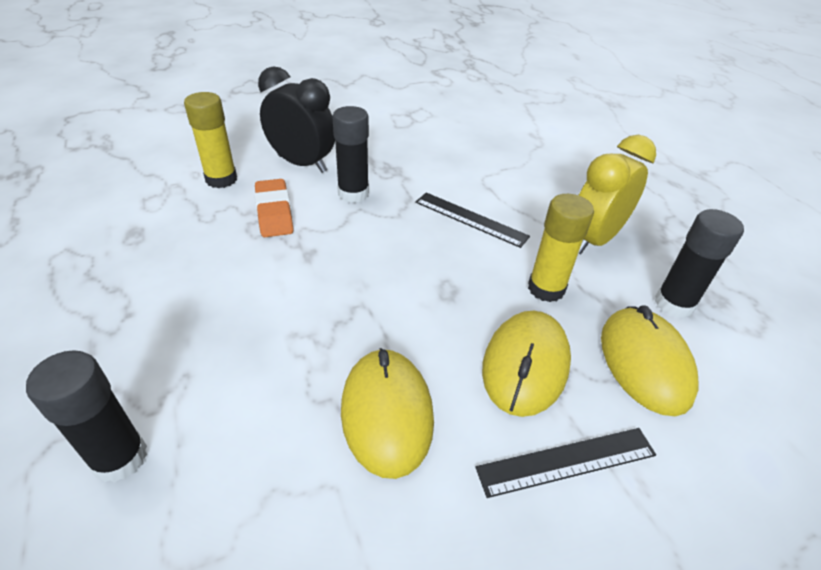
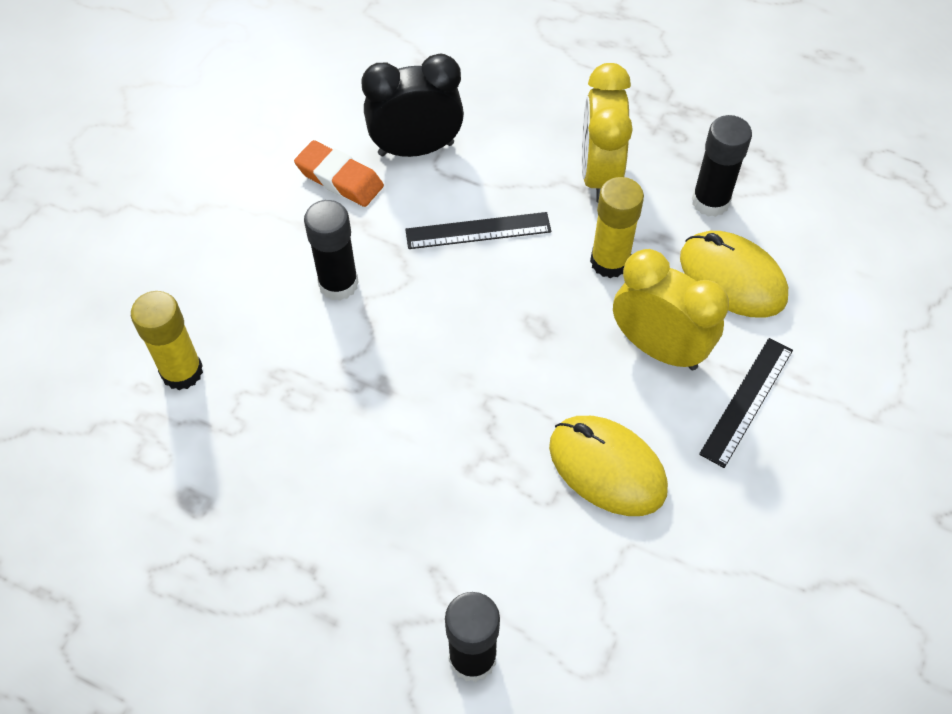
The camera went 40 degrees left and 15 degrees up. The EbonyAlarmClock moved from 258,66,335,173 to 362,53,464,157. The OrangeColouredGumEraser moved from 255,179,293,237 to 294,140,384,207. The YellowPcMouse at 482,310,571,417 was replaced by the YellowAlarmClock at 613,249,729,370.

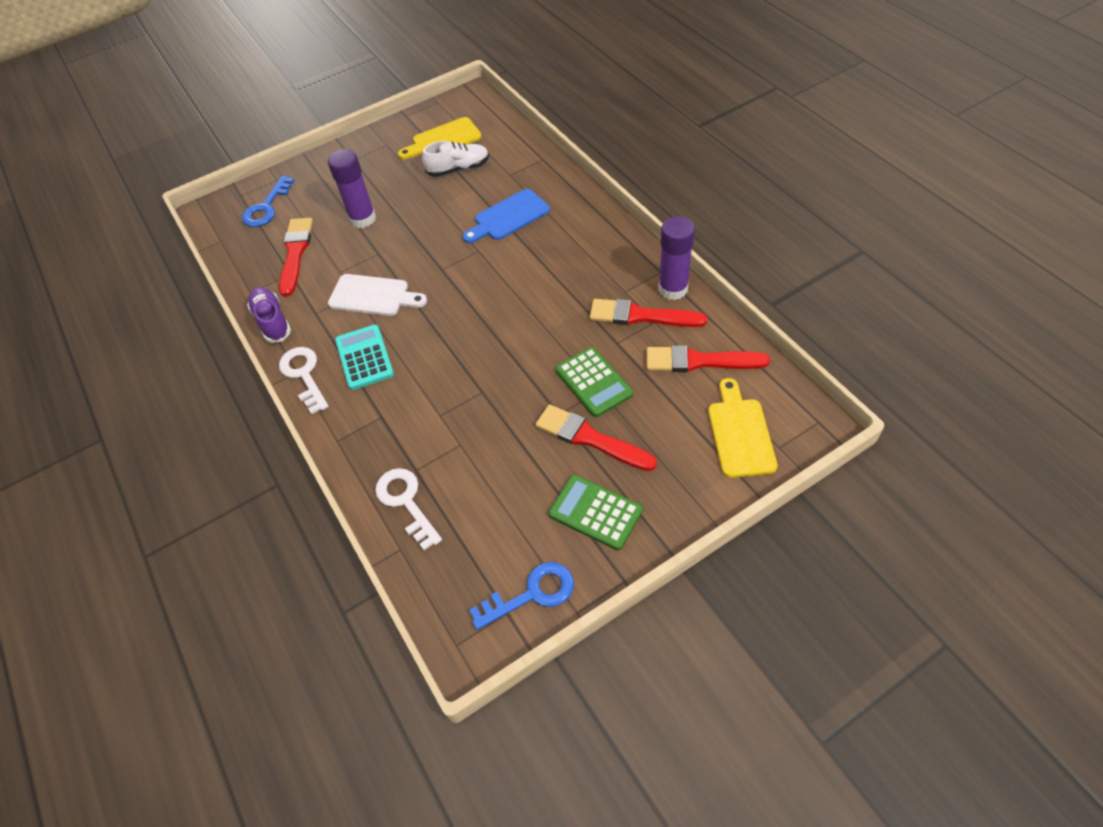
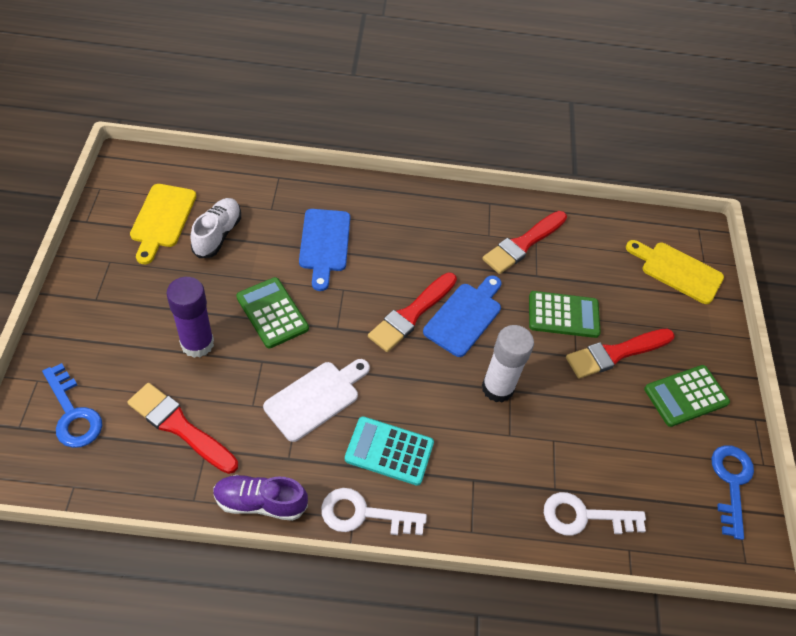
The camera went 65 degrees left and 0 degrees up. The PurpleStickOfGlue at 658,216,695,300 disappeared. The RedBrush moved from 647,345,770,372 to 368,272,457,352. The BlueBreadBoard at 423,275,501,357 appeared. The EmeraldPocketCalculator at 236,277,309,348 appeared. The SnowWhiteStickOfGlue at 482,325,534,403 appeared.

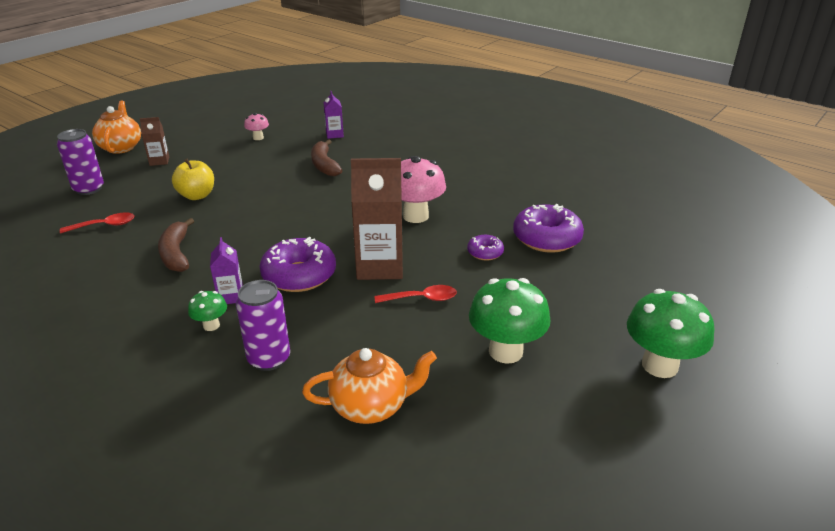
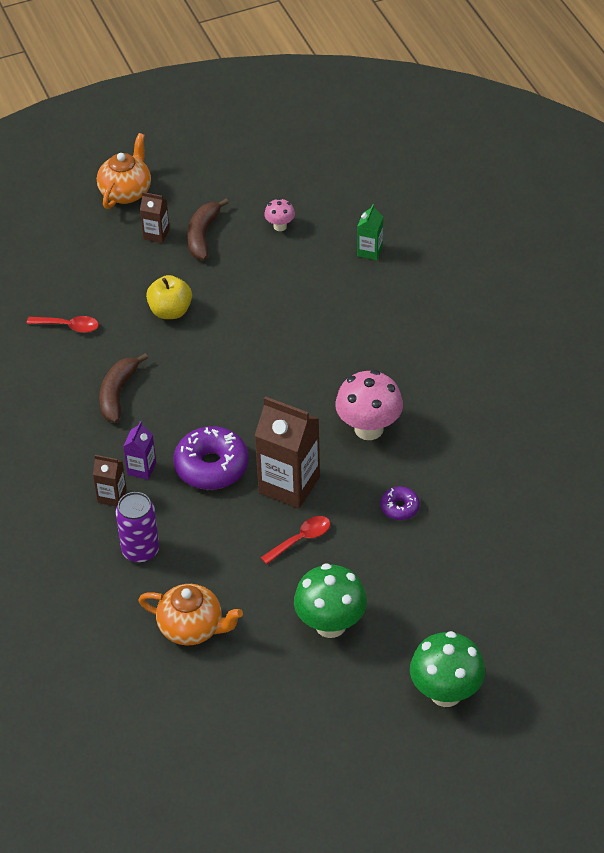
The camera went 30 degrees right and 15 degrees up. The PurpleJuiceCarton at 323,91,344,139 became the EmeraldJuiceCarton at 357,204,383,260. The PurpleTin at 57,129,104,195 disappeared. The RussetToyBanana moved from 311,139,343,176 to 187,199,229,260. The PurpleDoughnut at 513,204,584,253 disappeared. The RedTablespoon at 375,285,457,303 turned 60 degrees counterclockwise. The EmeraldFungus at 188,291,227,331 was replaced by the RussetJuiceCarton at 93,455,127,507.

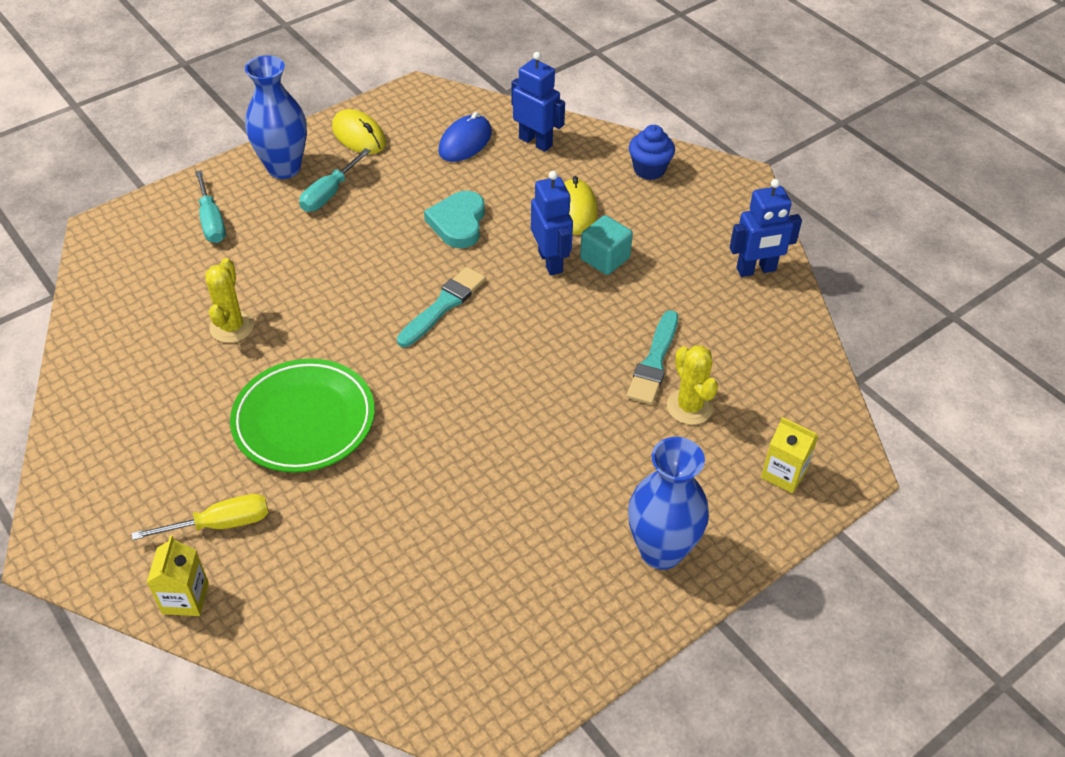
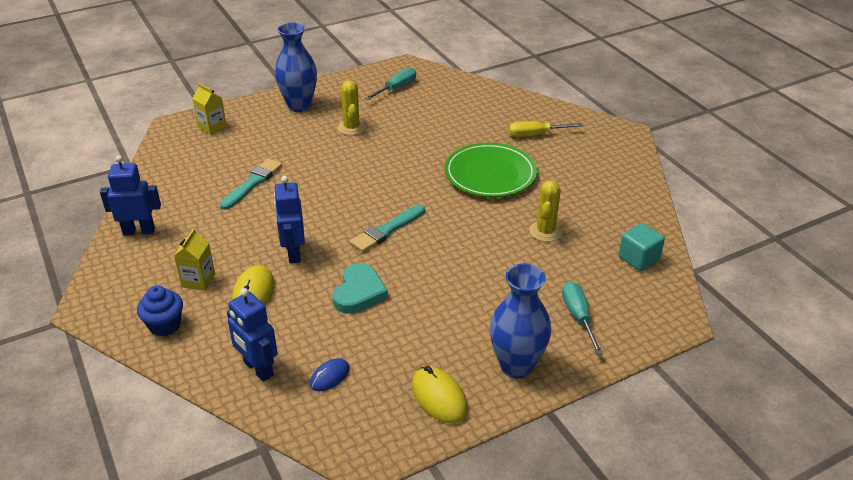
The camera went 170 degrees left and 10 degrees down. The BluePcMouse at 439,112,492,162 changed to 0.64 times the size. The TealScrewdriver moved from 299,148,371,212 to 365,68,416,100. The TealBlock moved from 580,215,633,275 to 619,223,665,271. The YellowSaguaroCactus moved from 667,346,718,425 to 338,81,366,135. The YellowJuiceCarton moved from 147,535,209,616 to 174,228,215,291.

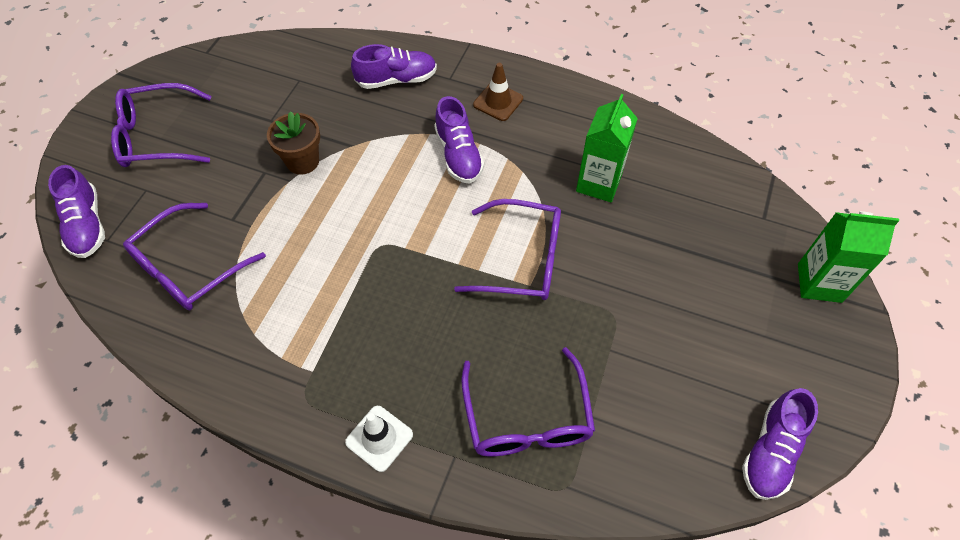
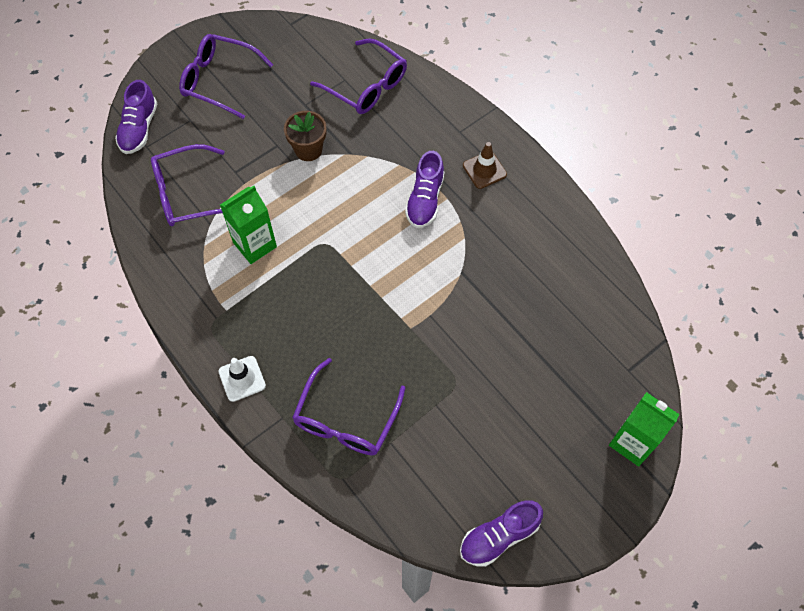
The camera went 30 degrees right and 5 degrees up. The PurpleShoe at 351,44,437,89 disappeared. The EmeraldJuiceCarton moved from 576,94,638,202 to 220,186,277,264. The PurpleEyeglasses moved from 454,199,561,300 to 310,38,407,114.

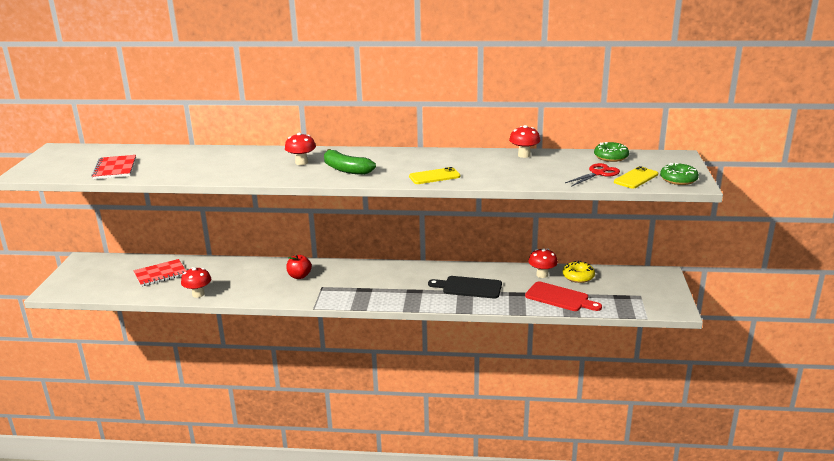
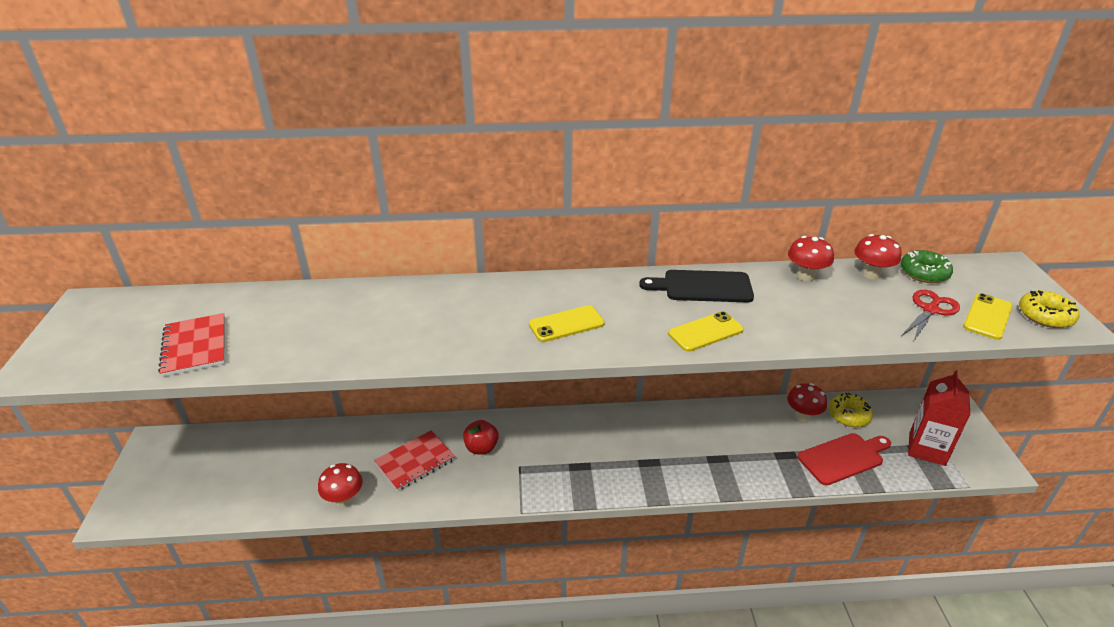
The camera went 10 degrees left and 10 degrees up. The RedFungus moved from 285,133,316,165 to 854,234,902,280. The EmeraldToyBanana at 324,149,376,175 was replaced by the YellowPhone at 529,305,605,342. The EmeraldDoughnut at 660,163,699,185 became the YellowDoughnut at 1019,290,1079,328. The RedNotepad moved from 133,259,186,287 to 374,430,455,491. The EbonyBreadBoard moved from 428,276,502,298 to 639,270,754,302. The RedBreadBoard at 525,281,602,311 turned 45 degrees counterclockwise. The RedJuiceCarton at 908,370,970,466 appeared.

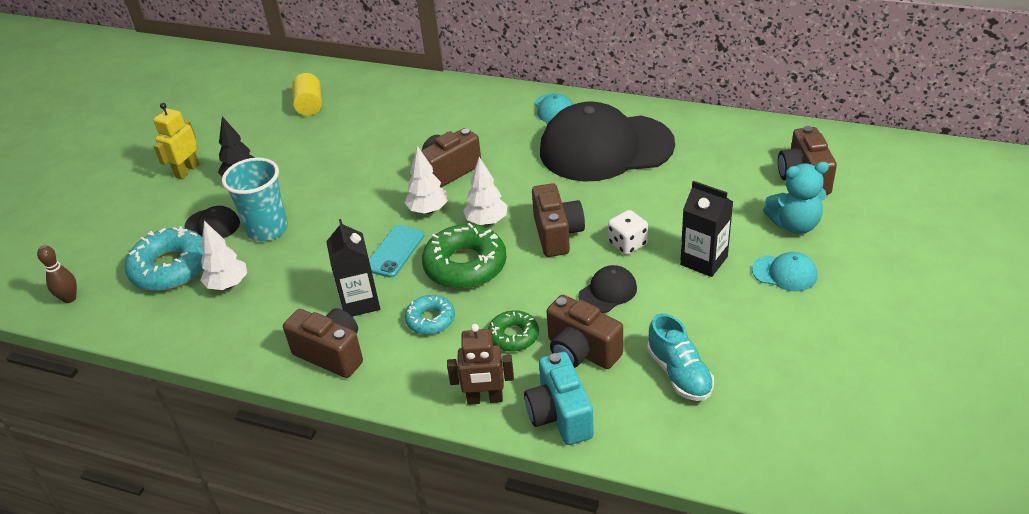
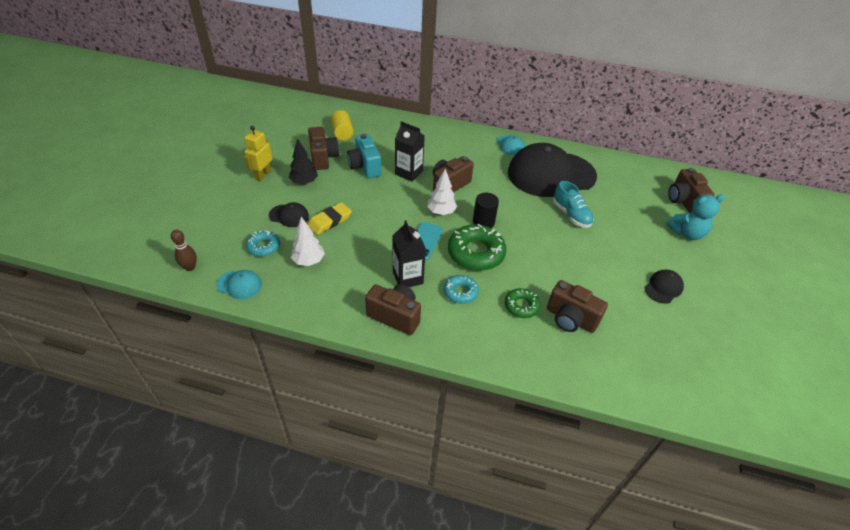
The camera went 10 degrees left and 5 degrees up. The SnowWhiteTree at 463,157,507,225 was replaced by the EbonyCylinderShape at 473,193,499,228. The TealTumbler at 222,158,288,241 was replaced by the YellowGumEraser at 308,202,352,235. The EbonyJuiceCarton moved from 680,181,733,277 to 395,121,425,182. The RussetPhotoCamera moved from 532,183,585,257 to 308,127,339,170. The SnowWhiteDie at 608,210,648,255 disappeared. The TealDoughnut at 125,226,204,291 changed to 0.56 times the size. The TealCap moved from 752,252,817,292 to 216,270,262,299. The EbonyCap moved from 578,265,637,313 to 645,269,684,304. The TealShoe moved from 647,313,714,401 to 553,181,594,228. The RussetRobot at 447,324,514,405 disappeared. The TealPhotoCamera moved from 524,352,594,445 to 347,134,381,178.

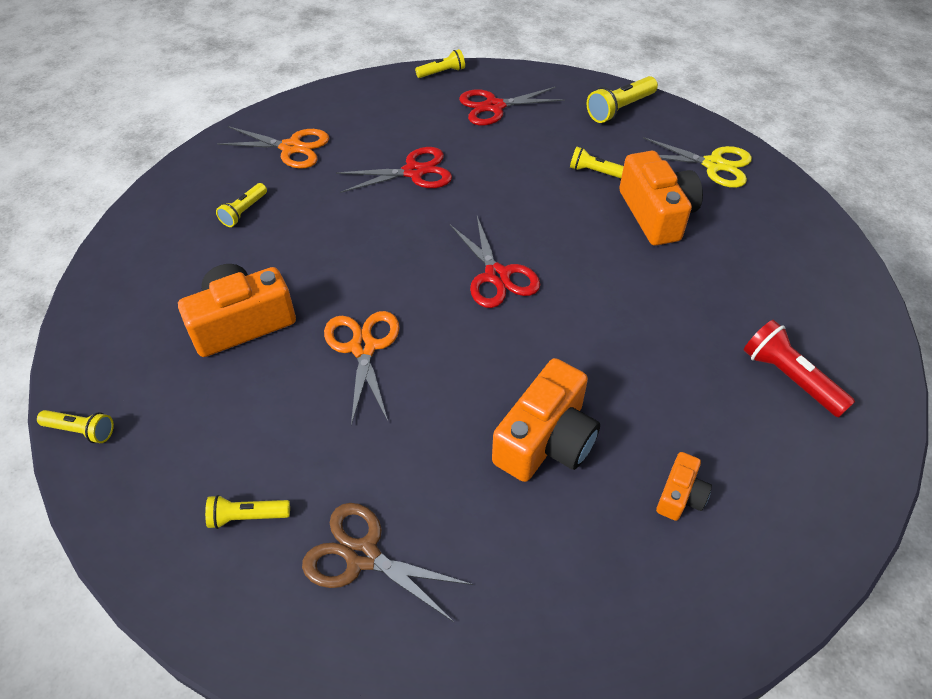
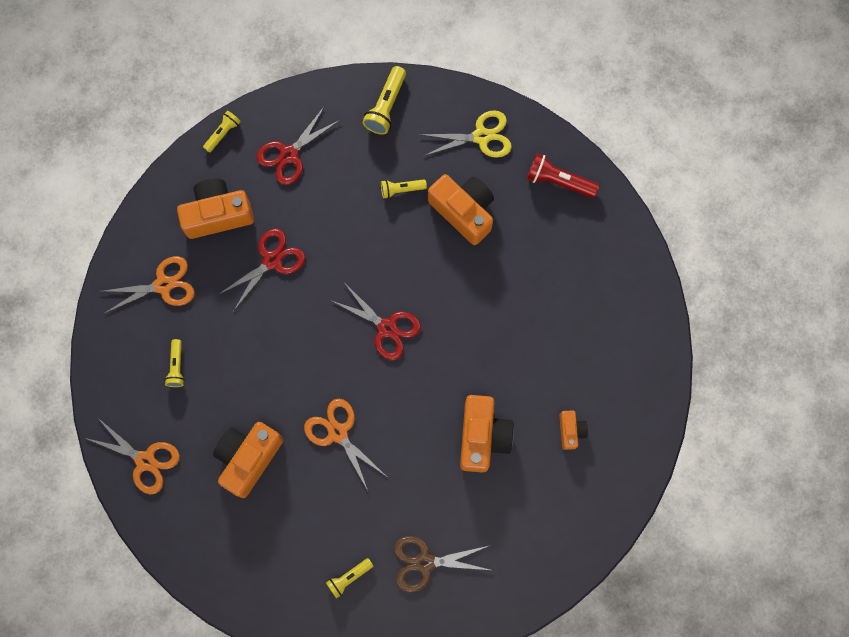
The camera went 30 degrees left and 25 degrees up. The RedPocketTorch moved from 744,320,855,417 to 527,153,599,198. The YellowPocketTorch at 37,410,114,443 disappeared. The OrangeColouredPhotoCamera at 177,178,254,239 appeared. The OrangeColouredScissors at 85,417,180,494 appeared.

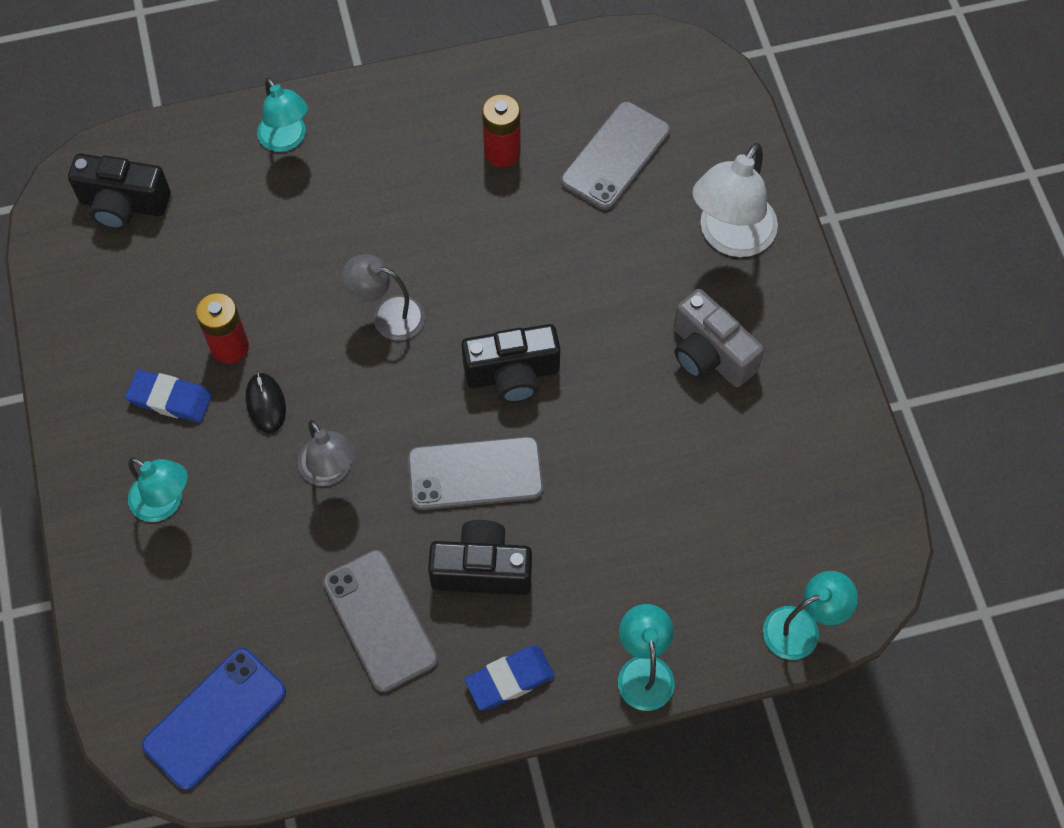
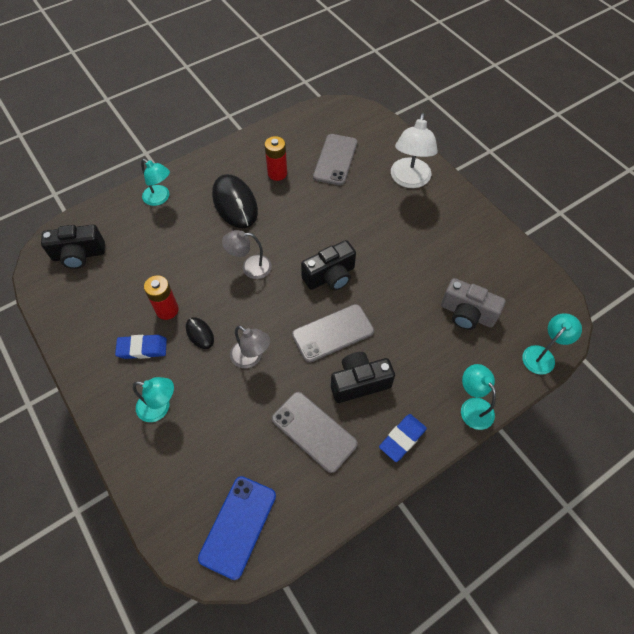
The camera went 20 degrees left and 5 degrees down. The AshGreyPhotoCamera moved from 674,289,764,387 to 441,278,506,330. The EbonyPcMouse at 212,174,258,228 appeared.

